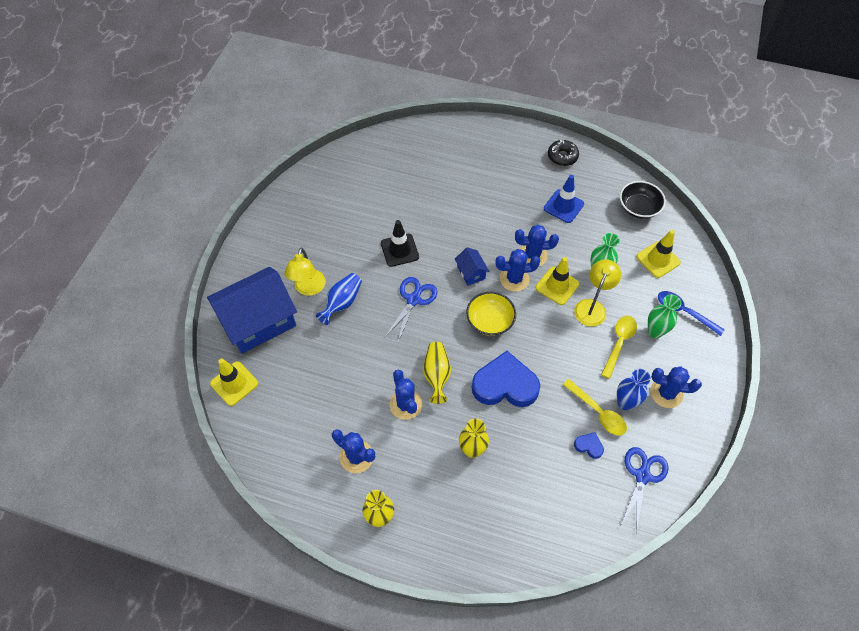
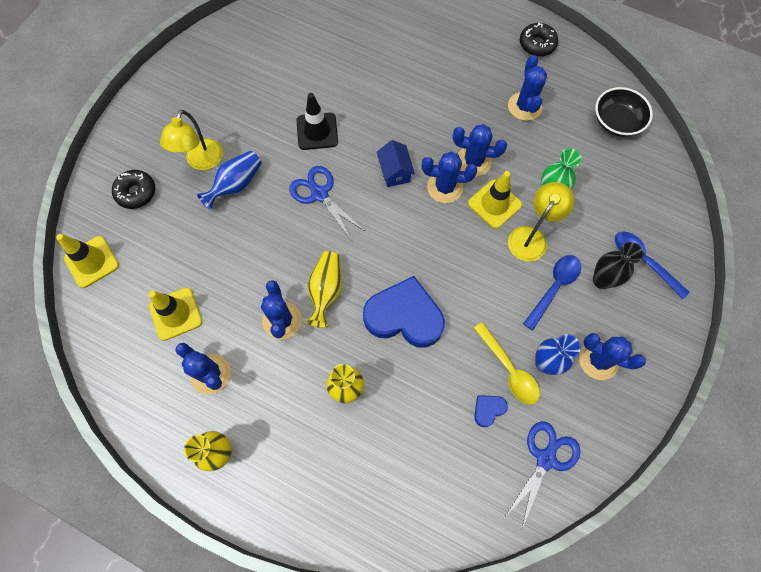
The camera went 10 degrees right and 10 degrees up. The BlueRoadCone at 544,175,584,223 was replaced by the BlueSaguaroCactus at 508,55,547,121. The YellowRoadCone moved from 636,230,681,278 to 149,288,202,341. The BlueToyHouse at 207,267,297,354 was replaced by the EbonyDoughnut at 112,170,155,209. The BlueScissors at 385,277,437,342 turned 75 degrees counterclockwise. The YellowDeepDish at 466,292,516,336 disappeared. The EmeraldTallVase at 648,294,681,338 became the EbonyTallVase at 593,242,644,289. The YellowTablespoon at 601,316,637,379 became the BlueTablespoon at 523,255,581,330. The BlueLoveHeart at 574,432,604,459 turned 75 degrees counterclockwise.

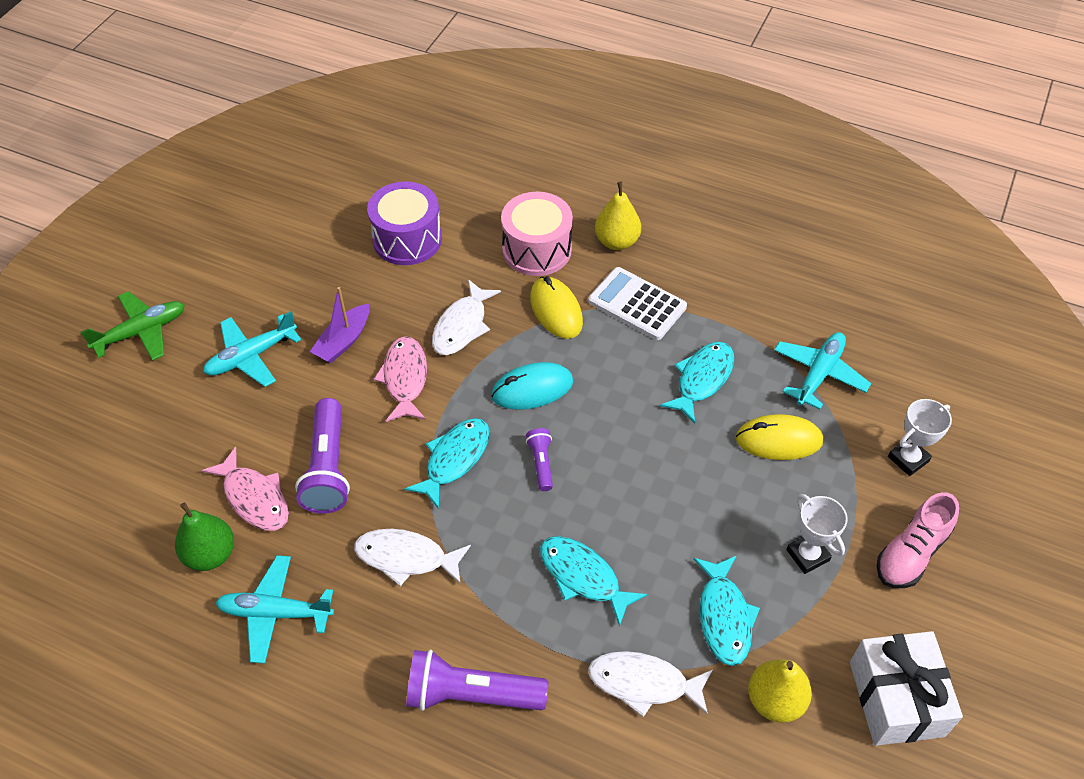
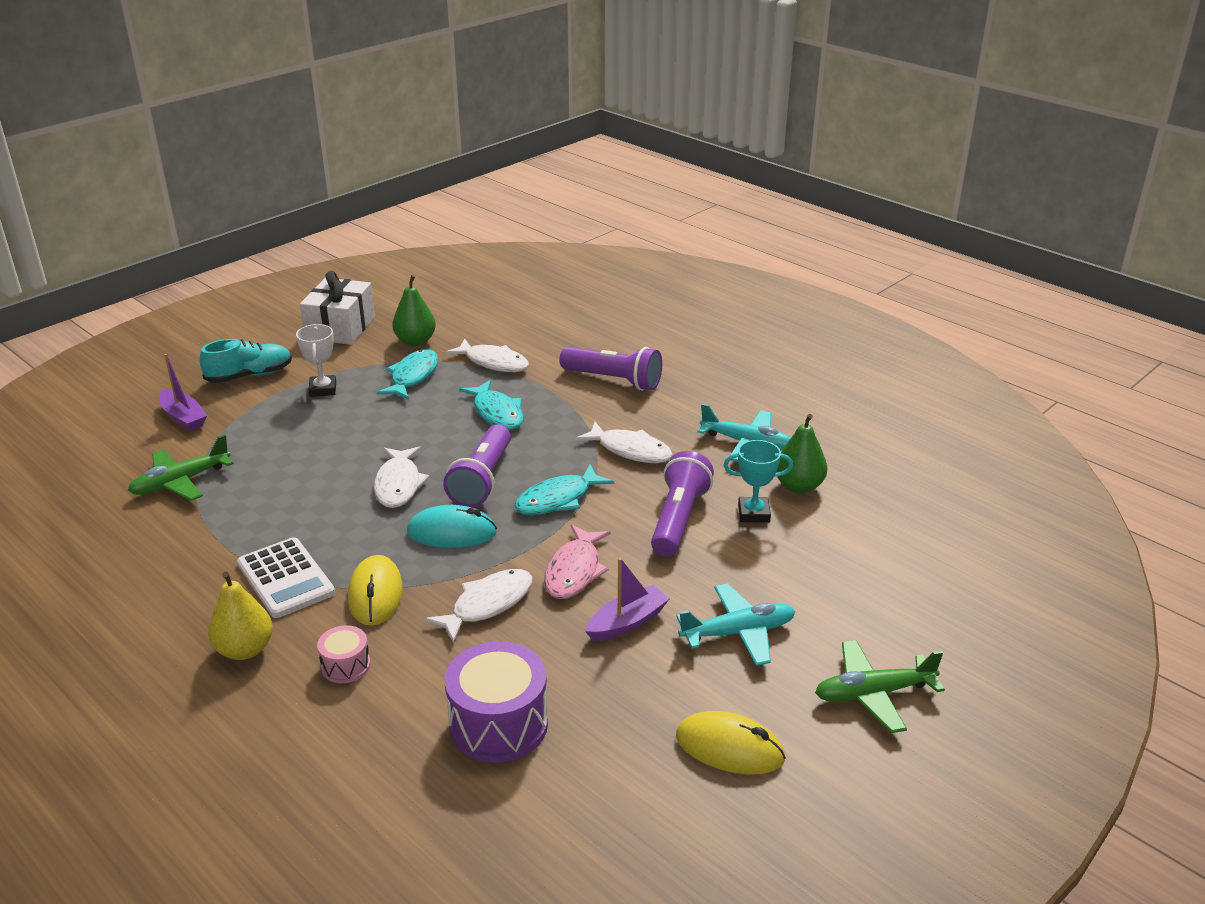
The camera went 160 degrees left and 20 degrees down. The PinkToyDrum at 501,192,573,276 changed to 0.52 times the size. The TealAeroplane at 774,332,871,410 became the EmeraldAeroplane at 128,435,234,501. The TealFish at 660,342,734,424 disappeared. The SnowWhiteTrophy at 888,399,952,476 was replaced by the PurpleSailboat at 159,354,207,431. The YellowPcMouse moved from 736,414,823,460 to 676,711,786,775. The PurplePocketTorch at 526,428,553,491 changed to 1.94 times the size. The PinkFish at 201,447,289,531 was replaced by the TealTrophy at 724,440,793,523. The PinkShoe at 877,492,959,588 became the TealShoe at 200,339,292,383. The YellowPearFruit at 748,659,812,722 became the EmeraldPearFruit at 392,275,436,346. The SnowWhiteFish at 374,446,430,508 appeared.

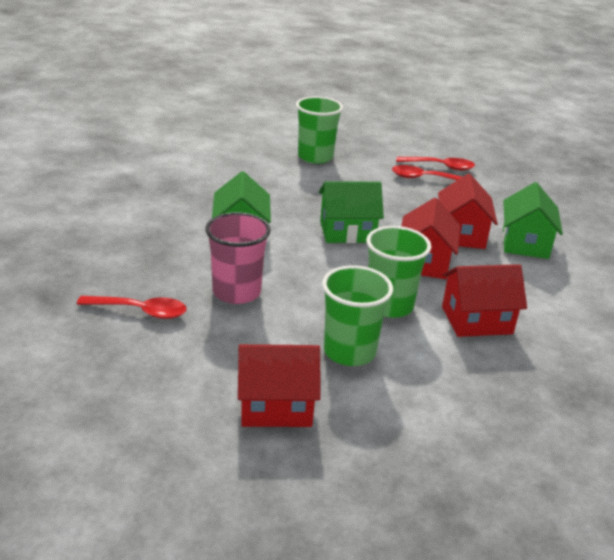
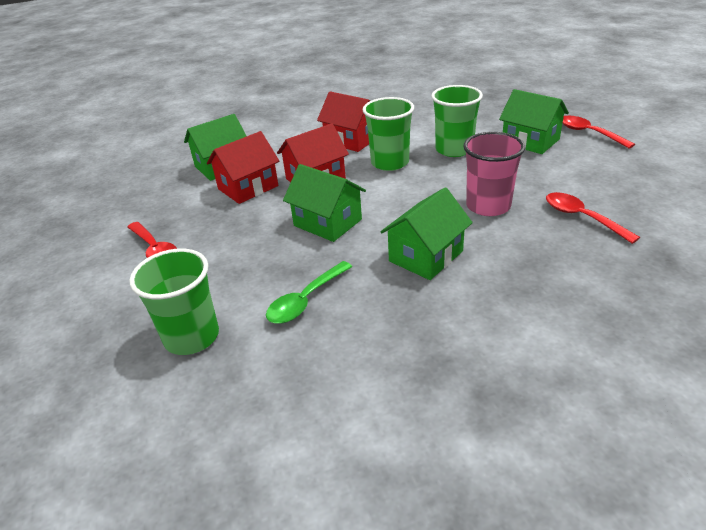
The camera went 130 degrees left and 5 degrees up. The RedTablespoon moved from 396,157,475,171 to 562,116,635,149. The RedToyHouse at 238,344,321,427 became the EmeraldToyHouse at 499,89,569,154. The EmeraldTablespoon at 266,261,352,324 appeared.

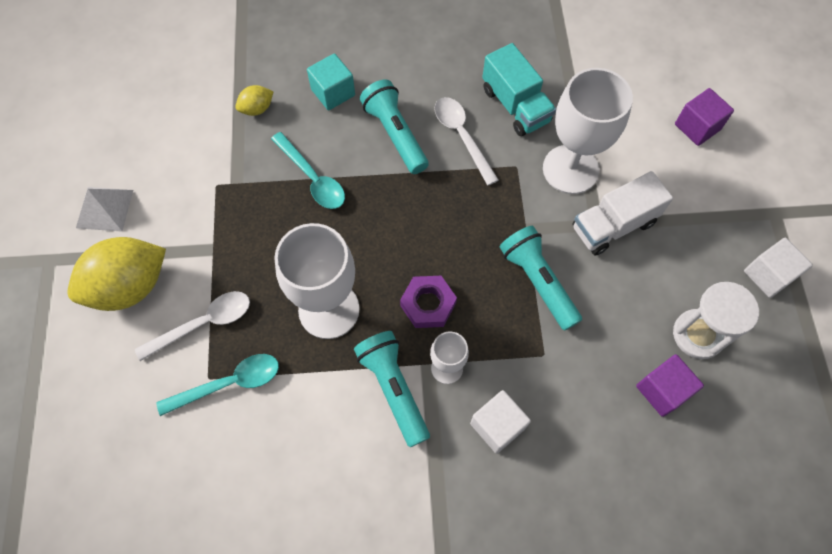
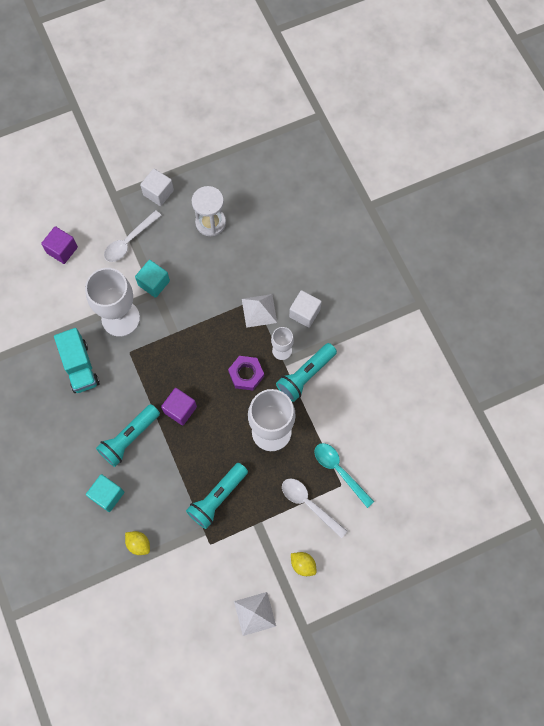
The camera went 110 degrees left and 5 degrees up. The TealLorry at 482,43,556,136 turned 120 degrees clockwise. The SnowWhiteTablespoon moved from 434,97,499,186 to 104,210,162,262. The TealTablespoon at 271,132,345,209 disappeared. The SnowWhiteLorry at 573,171,673,256 was replaced by the TealBlock at 135,260,170,298. The TealPocketTorch moved from 499,226,582,331 to 186,463,248,529. The YellowCitrusFruit at 67,237,166,311 changed to 0.46 times the size. The PurpleBlock moved from 636,354,704,417 to 161,388,197,426. The SnowWhitePyramid at 242,294,277,328 appeared.

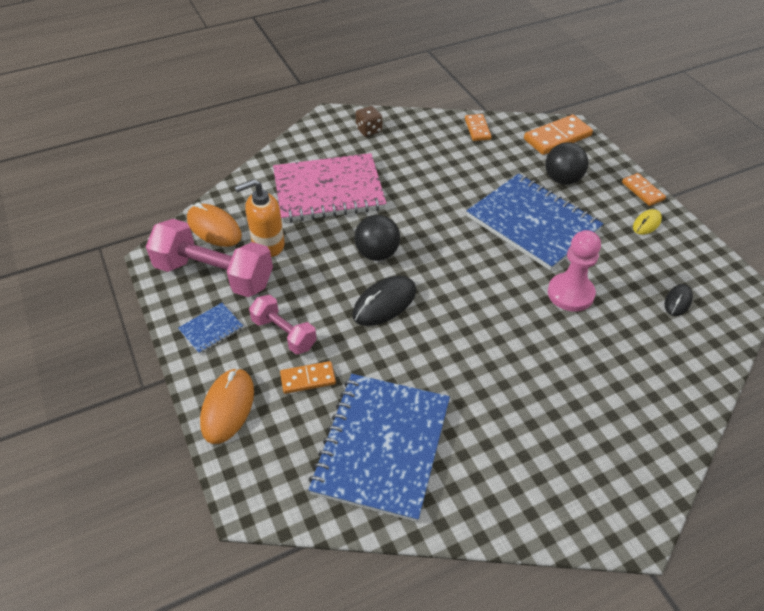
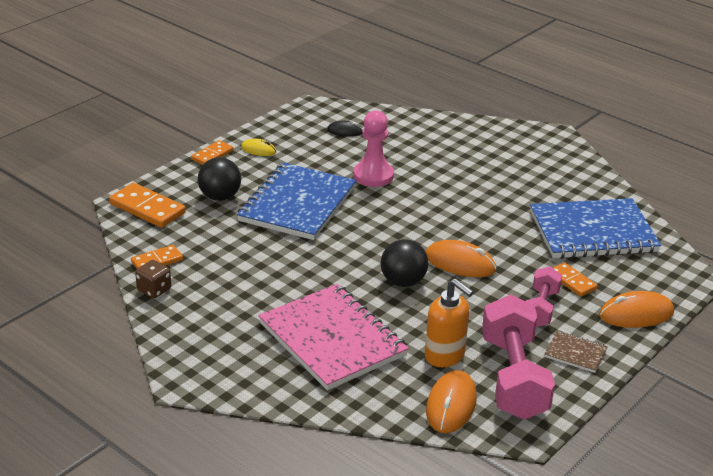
The camera went 115 degrees left and 15 degrees down. The RussetDie moved from 356,106,382,137 to 135,260,171,298. The EbonyPcMouse at 352,276,416,326 became the OrangeColouredPcMouse at 426,240,496,277. The BlueNotepad at 178,303,243,354 became the RussetNotepad at 544,331,608,373.

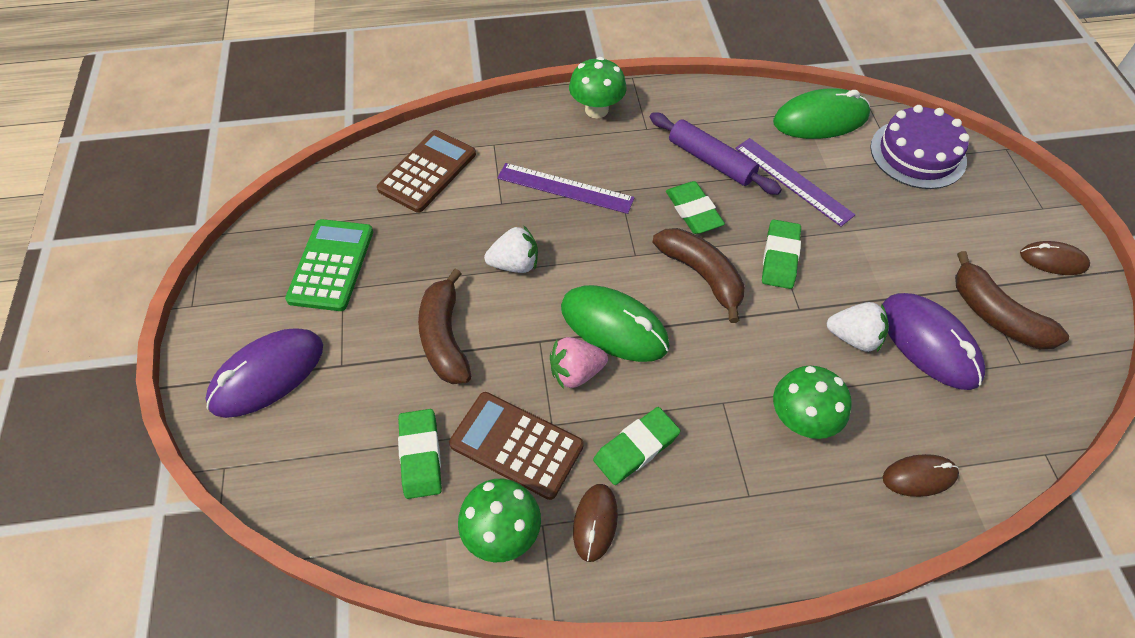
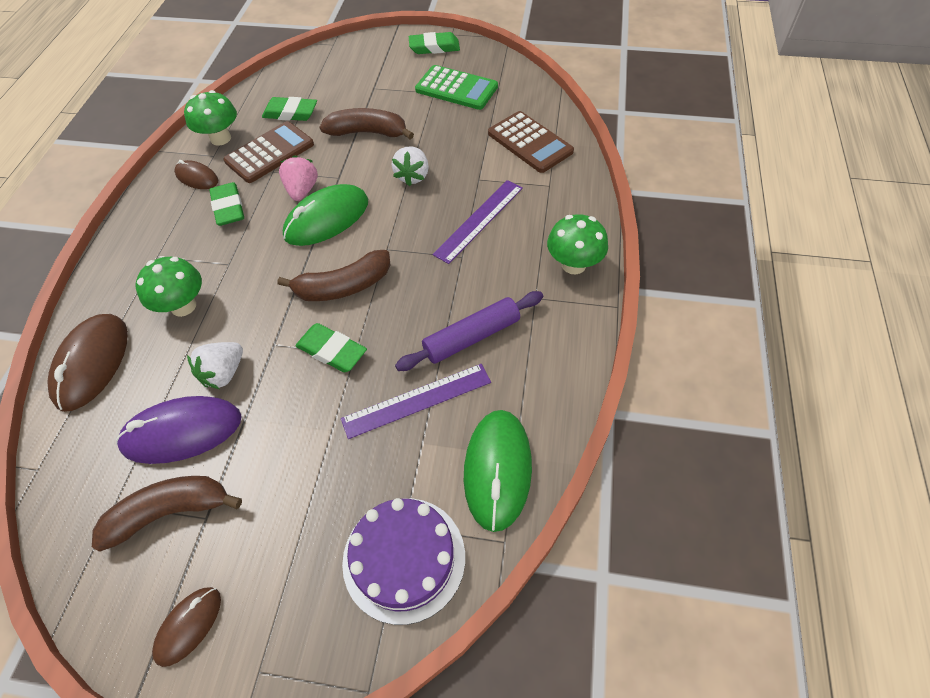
The camera went 110 degrees right and 0 degrees up. The EmeraldGumEraser moved from 666,181,725,234 to 409,32,460,54. The PurplePcMouse at 205,328,323,418 disappeared. The RussetPcMouse at 883,454,959,497 changed to 1.74 times the size.

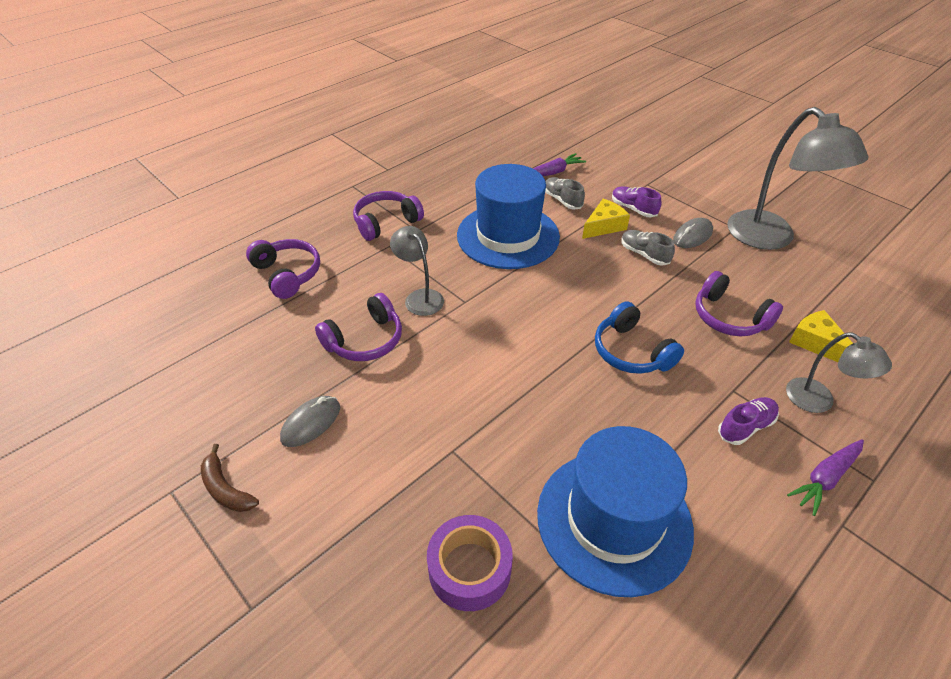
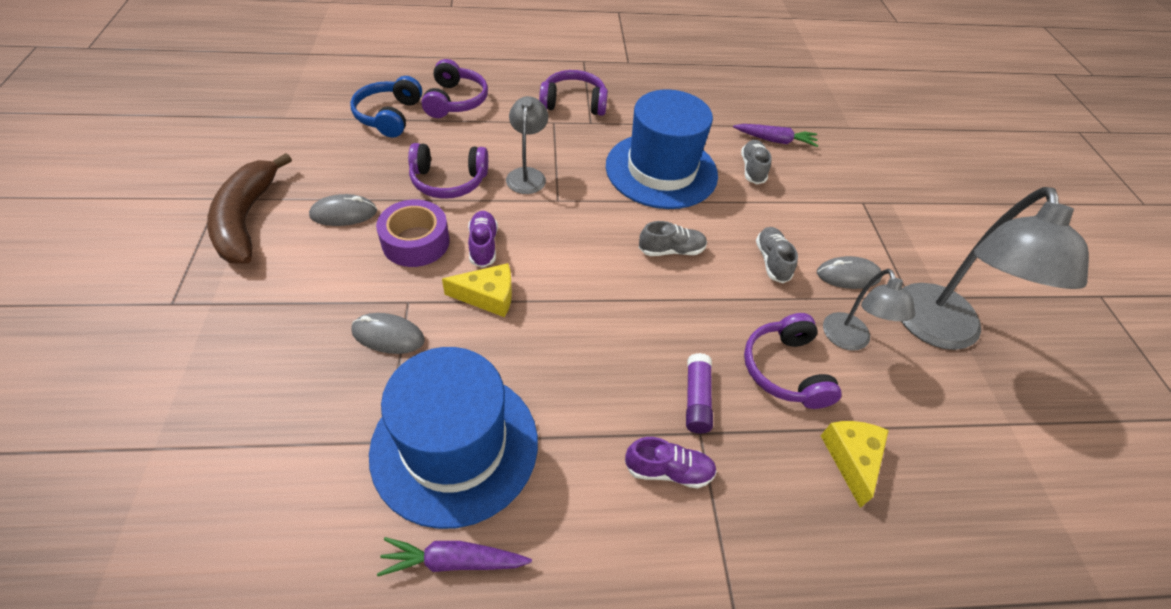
The camera went 35 degrees right and 5 degrees up. The PurpleShoe moved from 612,186,662,217 to 468,211,498,268. The YellowPieceOfCheese moved from 582,199,630,239 to 442,263,512,317. The BlueHeadset moved from 595,301,684,374 to 350,76,422,137. The AshGreyReadingLamp moved from 786,333,892,413 to 823,269,915,351. The PurpleCarrot moved from 787,439,864,516 to 377,537,532,576. The RussetToyBanana at 201,444,259,512 changed to 1.90 times the size. The PurpleRollOfTape moved from 427,515,513,611 to 376,199,450,267. The AshGreyShoe at 639,221,707,256 appeared. The AshGreyPcMouse at 351,313,425,354 appeared. The PurpleStickOfGlue at 686,353,713,433 appeared.

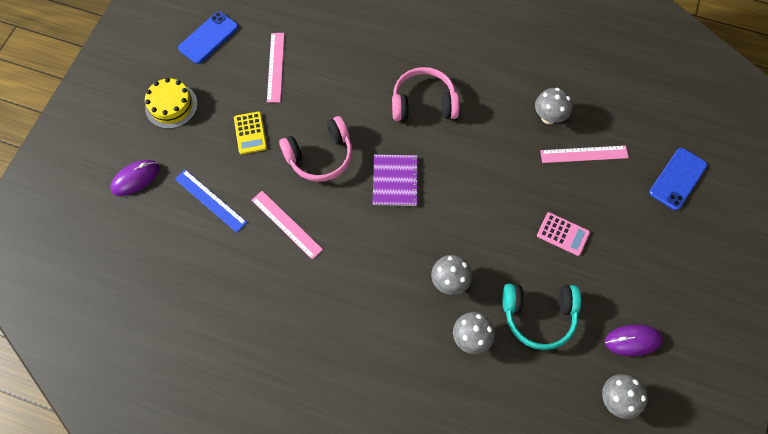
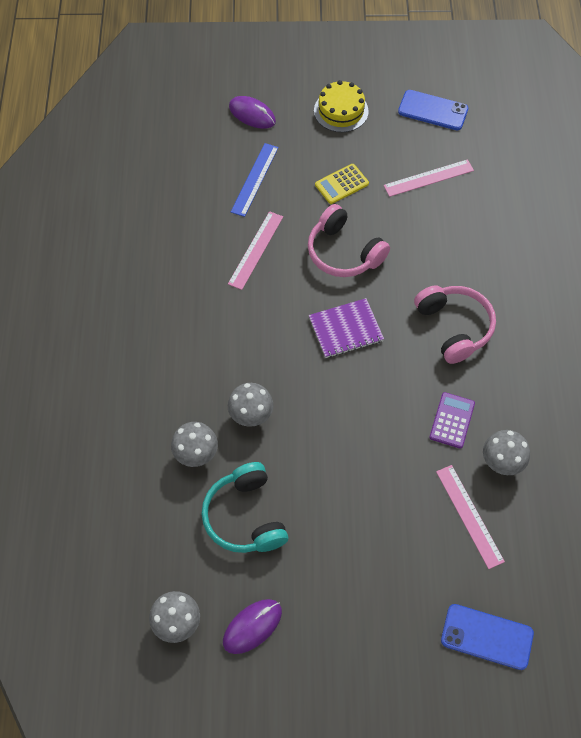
The camera went 70 degrees right and 5 degrees down. The PinkPocketCalculator at 537,212,590,256 disappeared. The PurplePcMouse at 605,325,663,356 turned 75 degrees clockwise. The PurplePocketCalculator at 429,392,475,449 appeared.

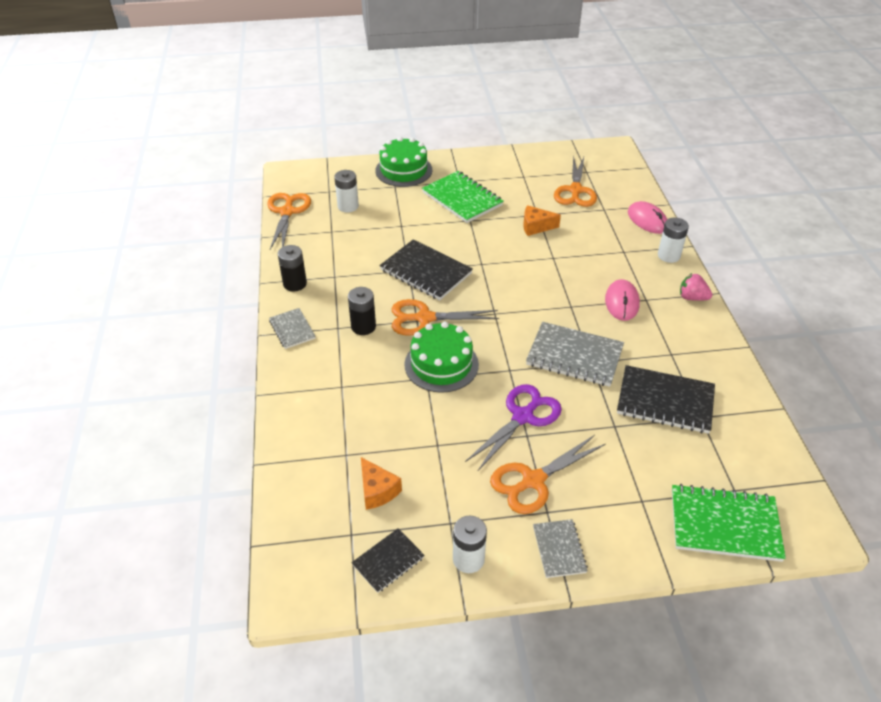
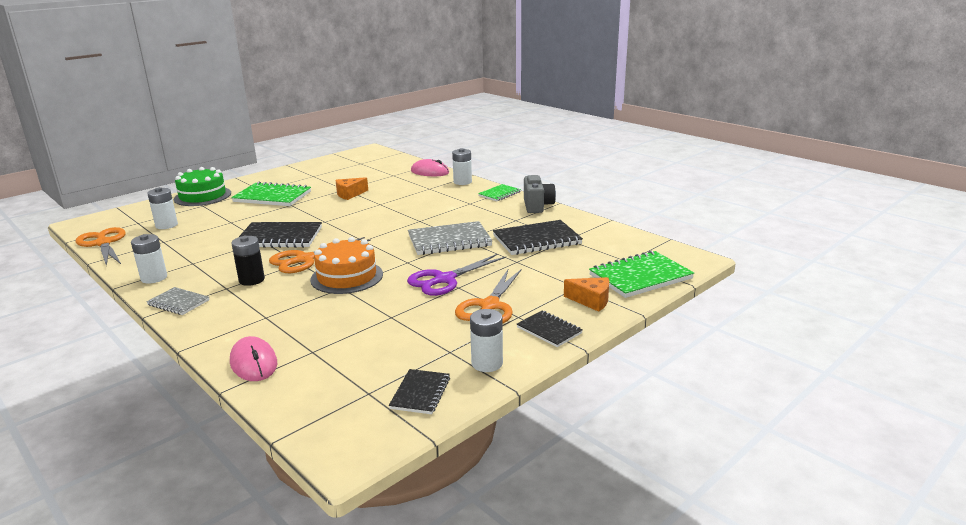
The camera went 35 degrees left and 20 degrees down. The OrangeColouredScissors at 554,155,597,207 disappeared. The EbonyPowerCell at 278,245,307,291 became the SnowWhitePowerCell at 131,234,167,284. The PinkStrawberry at 680,273,712,301 was replaced by the EmeraldNotepad at 478,184,521,201. The PinkPcMouse moved from 605,279,640,321 to 230,336,277,381. The EmeraldGateau at 404,322,479,393 became the OrangeColouredGateau at 310,237,383,294. The PurpleScissors at 465,384,562,471 turned 135 degrees counterclockwise. The OrangeColouredPieceOfCheese moved from 361,457,402,510 to 564,277,609,312. The AshGreyNotepad at 533,519,588,578 became the EbonyNotepad at 517,311,583,347. The AshGreyPhotoCamera at 524,175,556,213 appeared.

